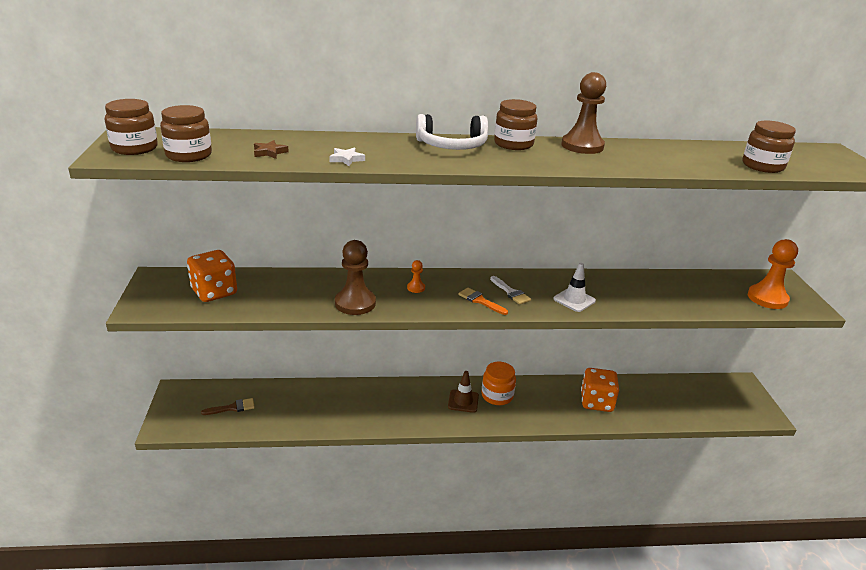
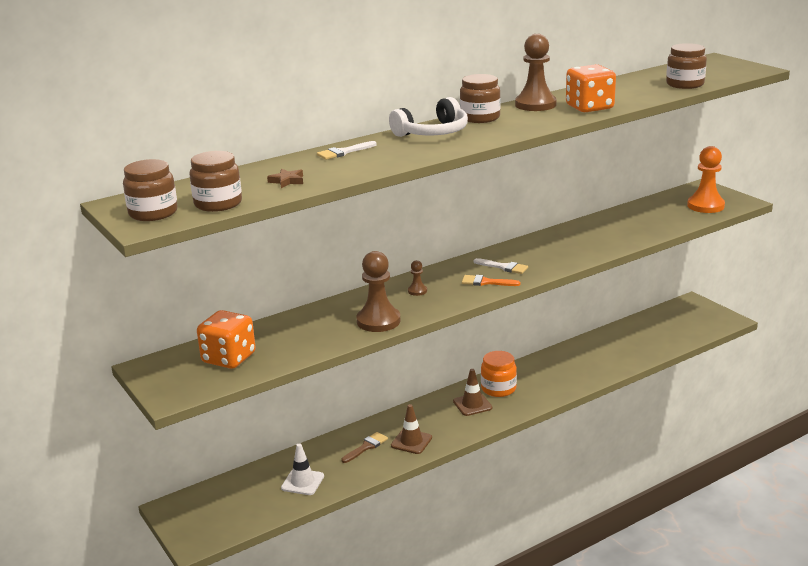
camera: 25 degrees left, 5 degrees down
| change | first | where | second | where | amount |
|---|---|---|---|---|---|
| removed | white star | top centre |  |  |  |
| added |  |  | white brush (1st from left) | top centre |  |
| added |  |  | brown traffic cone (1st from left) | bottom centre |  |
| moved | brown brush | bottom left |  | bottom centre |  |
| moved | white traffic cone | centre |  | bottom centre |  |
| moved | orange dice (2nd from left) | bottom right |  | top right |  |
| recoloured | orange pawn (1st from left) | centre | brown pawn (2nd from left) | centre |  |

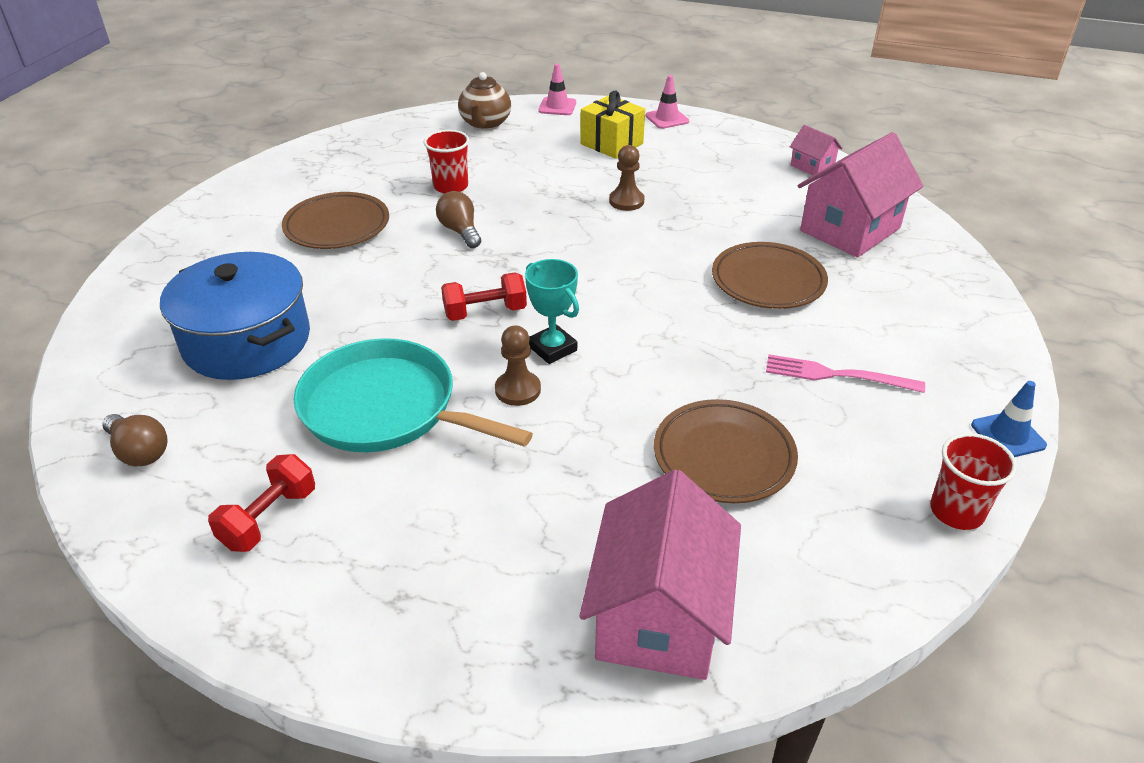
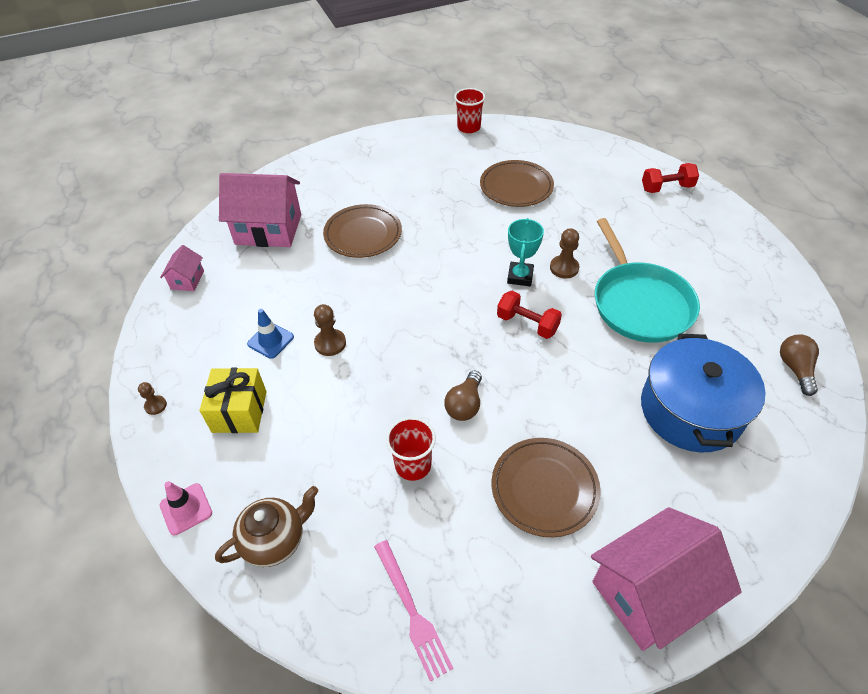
camera: 130 degrees left, 10 degrees up
| change | first | where | second | where | amount |
|---|---|---|---|---|---|
| moved | red dumbbell (1st from left in the first image) | middle left | red dumbbell (2nd from left) | top right |  |
| moved | pink house (1st from left in the first image) | bottom centre | pink house (3rd from left) | bottom right |  |
| moved | pink fork | middle right |  | bottom centre |  |
| moved | blue traffic cone | middle right |  | middle left |  |
| replaced | pink traffic cone (2nd from left) | top centre | brown pawn (1st from left) | middle left |  |

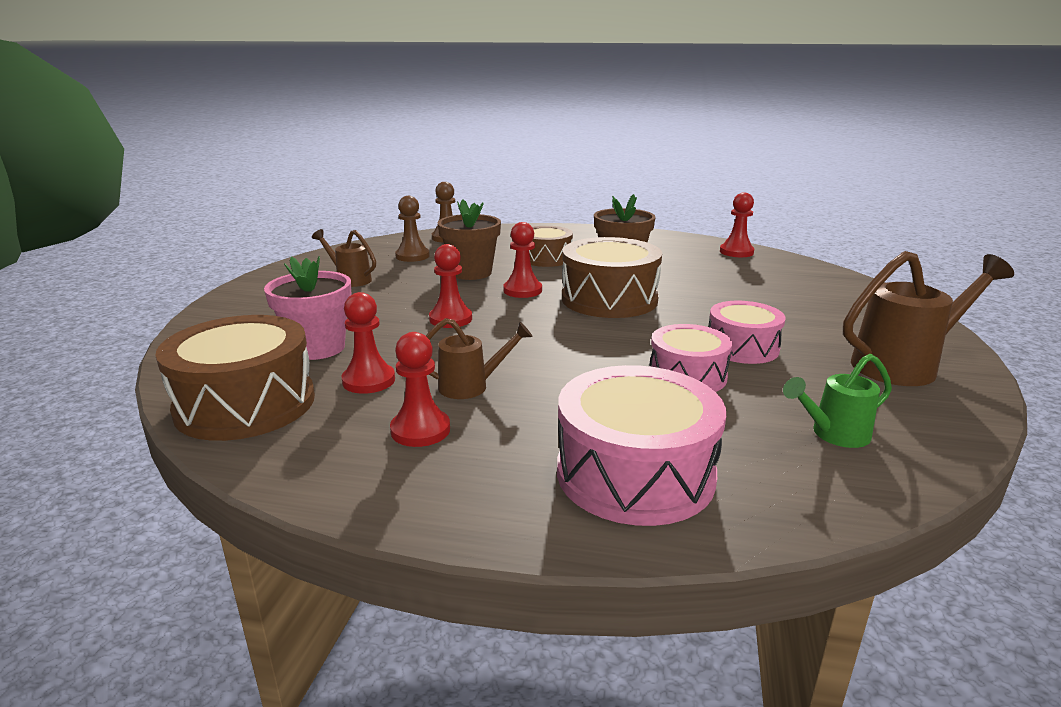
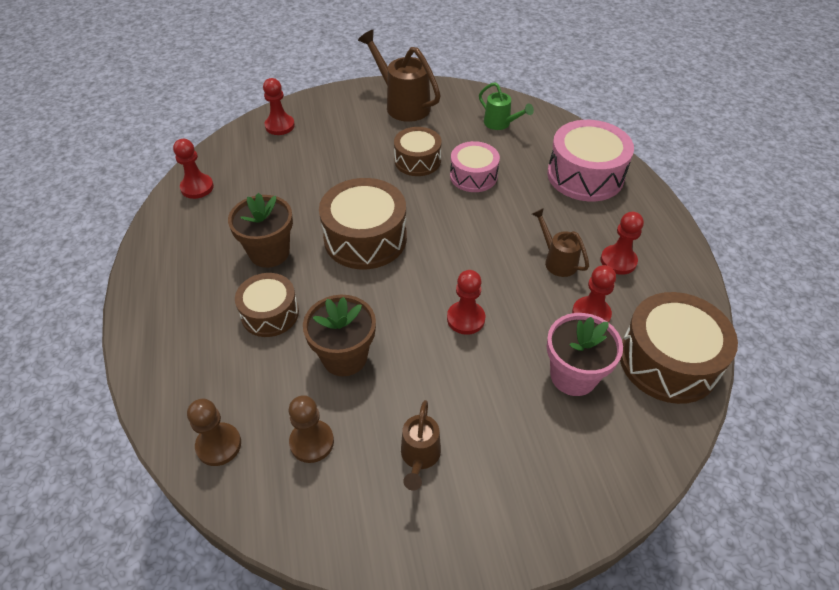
camera: 115 degrees left, 25 degrees up
| change | first | where | second | where | amount |
|---|---|---|---|---|---|
| moved | red pawn (4th from left in the first image) | centre | red pawn (2nd from left) | top left |  |
| recoloured | pink drum (3rd from left) | middle right | brown drum (3rd from left) | top centre |  |

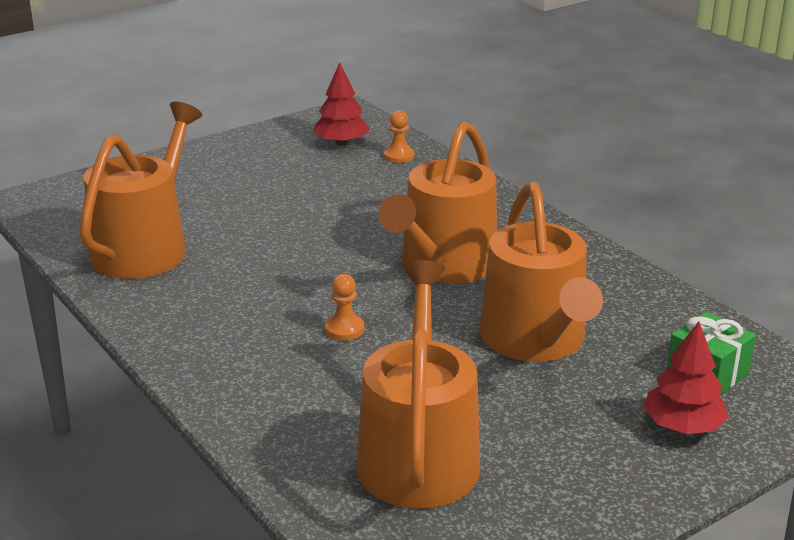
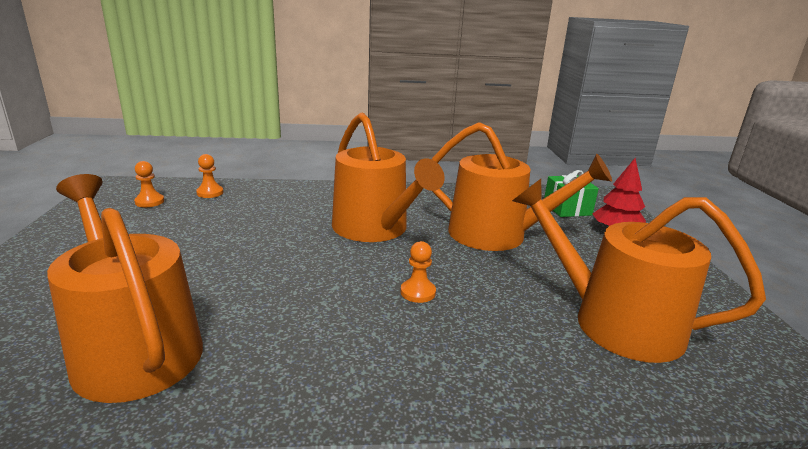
camera: 60 degrees left, 5 degrees down
| change | first | where | second | where | amount |
|---|---|---|---|---|---|
| replaced | red tree (1st from left) | top centre | orange pawn (1st from left) | middle left |  |

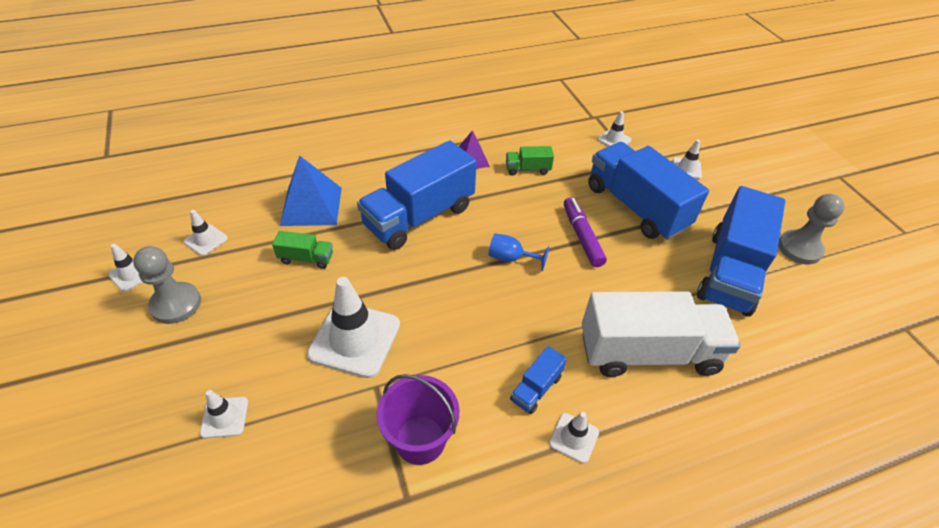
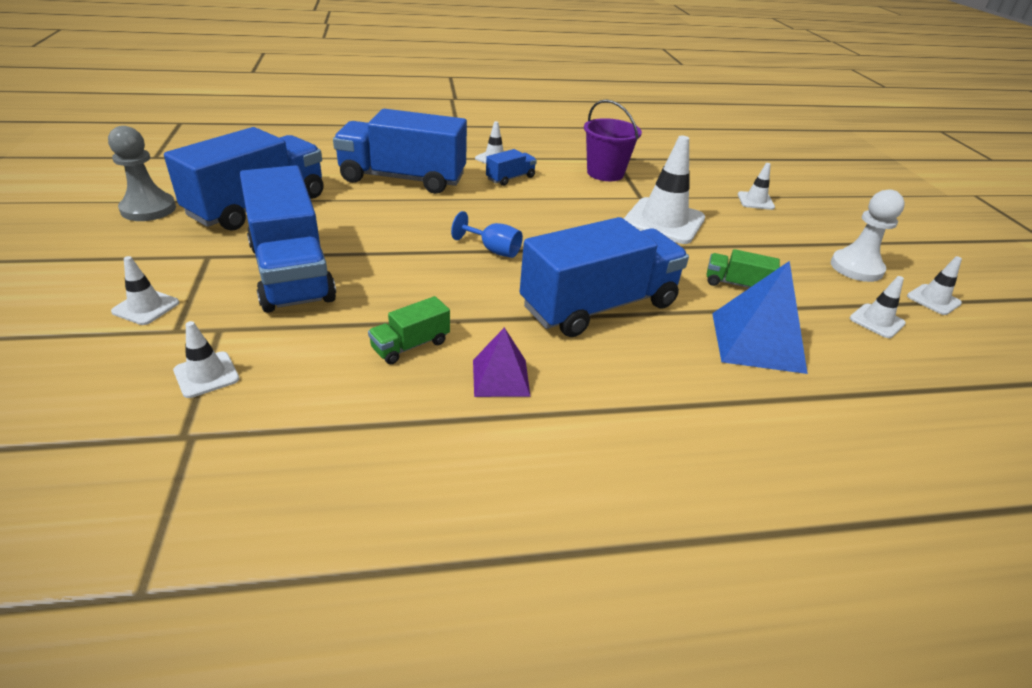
camera: 170 degrees left, 10 degrees down
| change | first | where | second | where | amount |
|---|---|---|---|---|---|
| removed | purple marker | centre |  |  |  |
| recoloured | grey pawn (1st from left) | middle left | white pawn | middle right |  |
| recoloured | white truck | middle right | blue truck (3rd from left) | top centre |  |
| turned | green truck (2nd from left in the first image) | top centre | green truck (1st from left) | centre | 135 degrees clockwise |

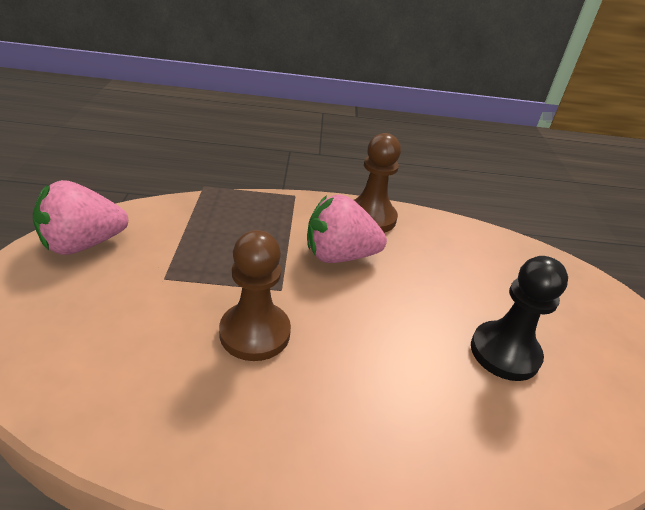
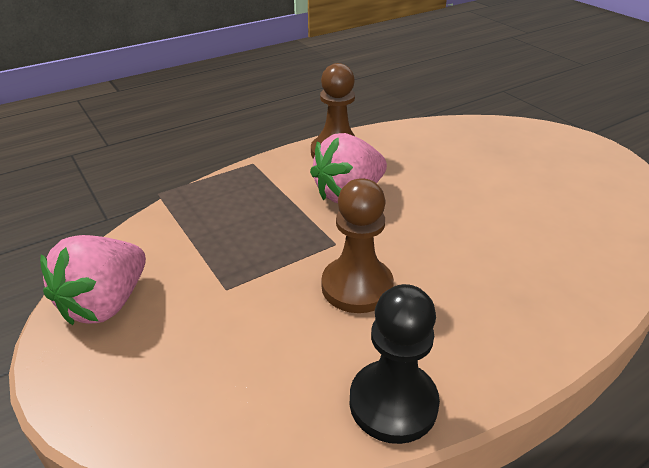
camera: 30 degrees left, 0 degrees up
| change | first | where | second | where | amount |
|---|---|---|---|---|---|
| moved | black pawn | middle right |  | bottom centre |  |

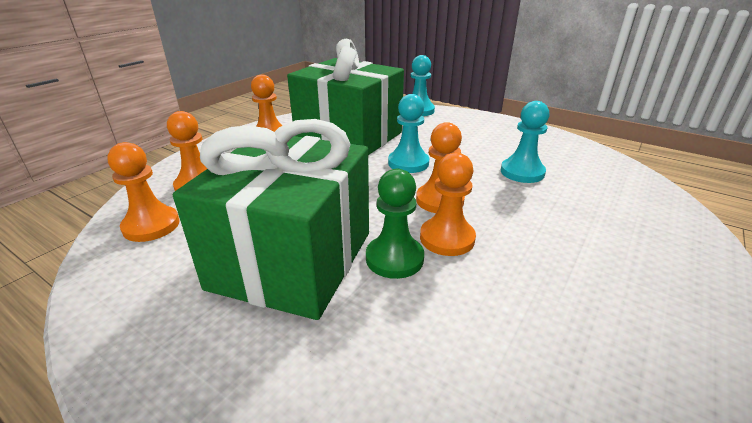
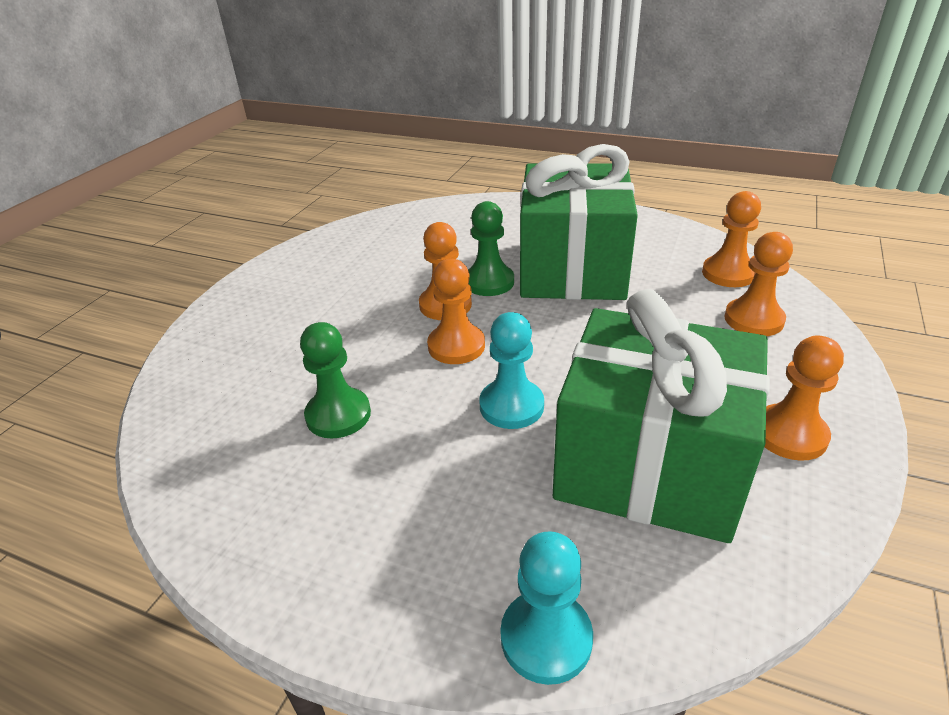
camera: 170 degrees right, 5 degrees up
| change | first | where | second | where | amount |
|---|---|---|---|---|---|
| recoloured | turquoise pawn (3rd from left) | middle right | green pawn (1st from left) | centre |  |

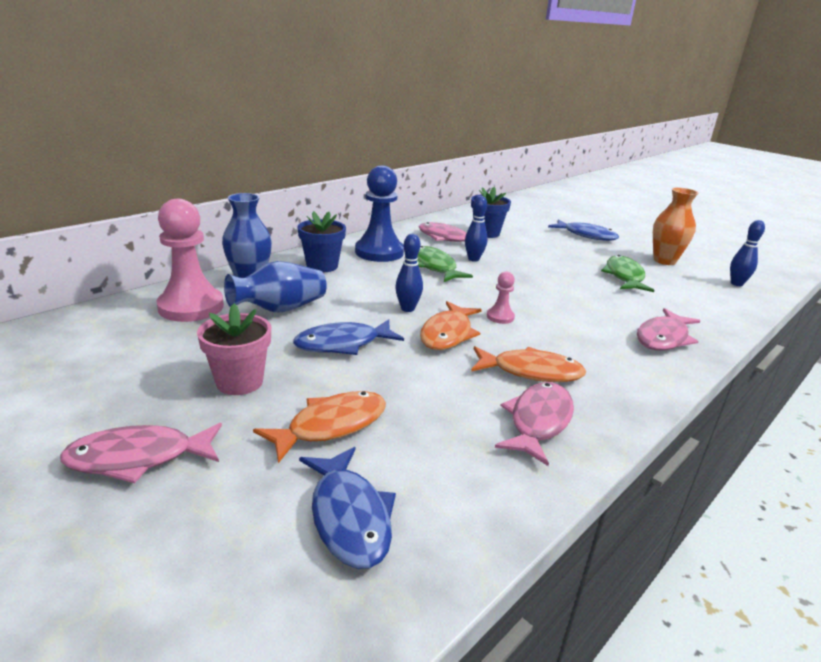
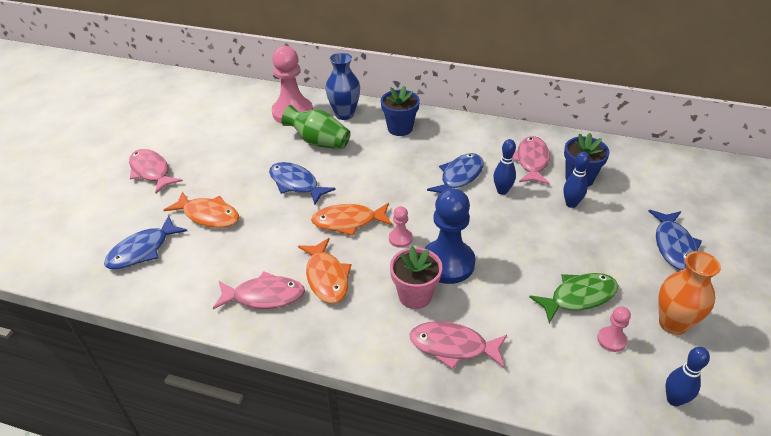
camera: 65 degrees right, 15 degrees up
| change | first | where | second | where | amount |
|---|---|---|---|---|---|
| added |  |  | pink pawn (3rd from left) | bottom right |  |
| moved | pink flower pot | middle left |  | centre |  |
| moved | blue pawn | top centre |  | centre |  |
| moved | blue bowling pin (1st from left in the first image) | centre | blue bowling pin (2nd from left) | middle right |  |
| recoloured | blue vase (2nd from left) | centre | green vase | top centre |  |
| recoloured | green fish (1st from left) | centre | blue fish (3rd from left) | centre |  |

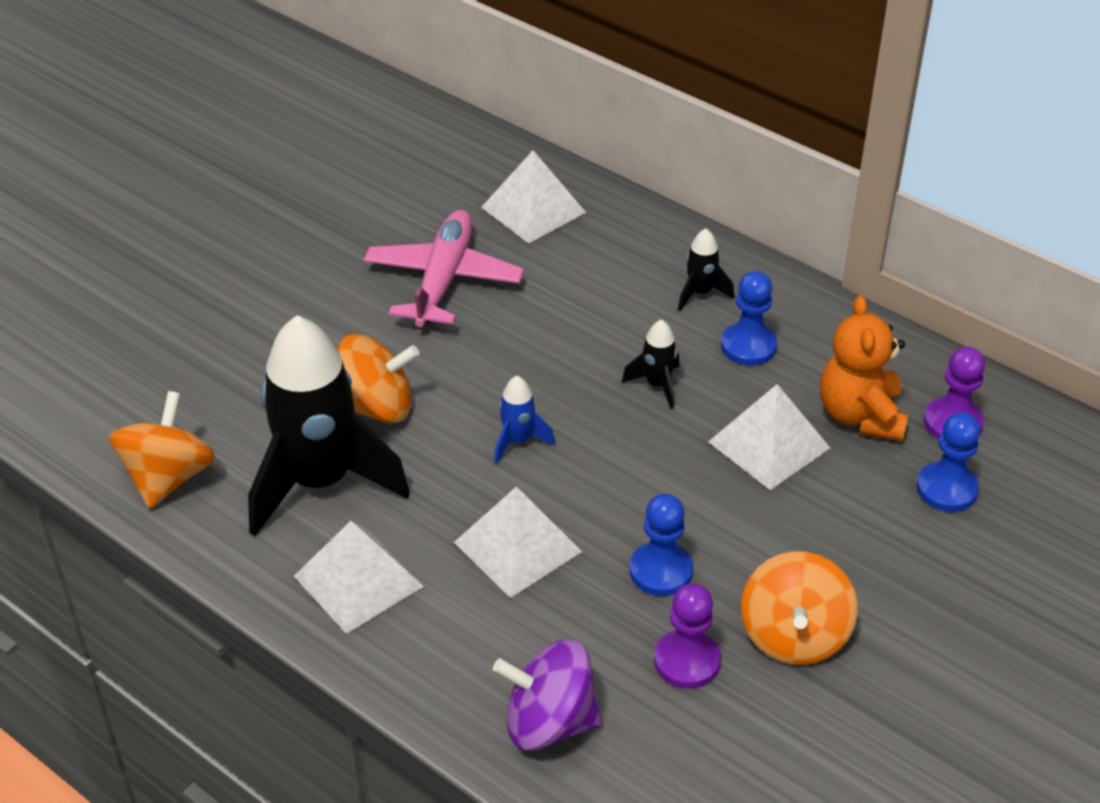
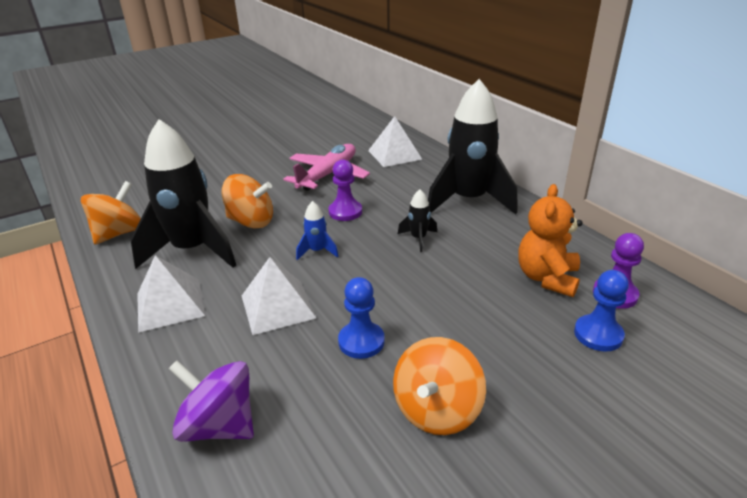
camera: 20 degrees right, 10 degrees down
| change | first | where | second | where | amount |
|---|---|---|---|---|---|
| removed | white pyramid (4th from left) | middle right |  |  |  |
| removed | blue pawn (2nd from left) | middle right |  |  |  |
| moved | purple pawn (1st from left) | bottom centre |  | centre |  |
| resized | black rocket (3rd from left) | centre |  | top centre | x2.40 |

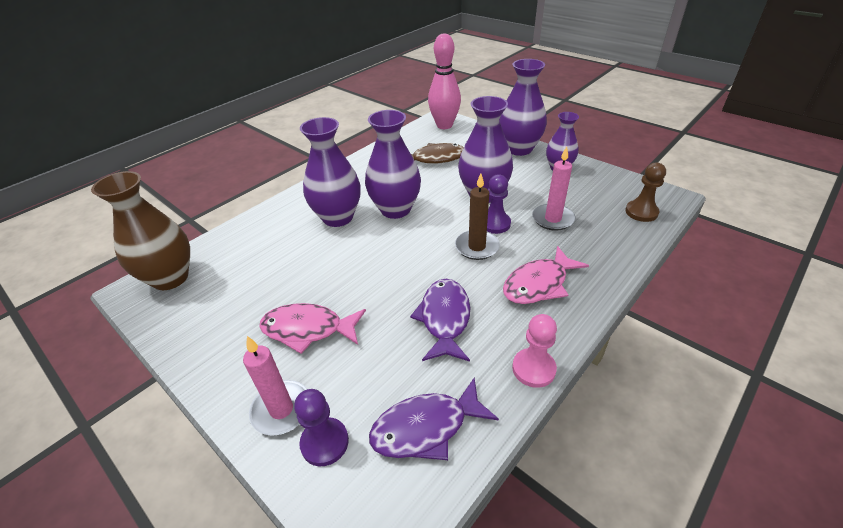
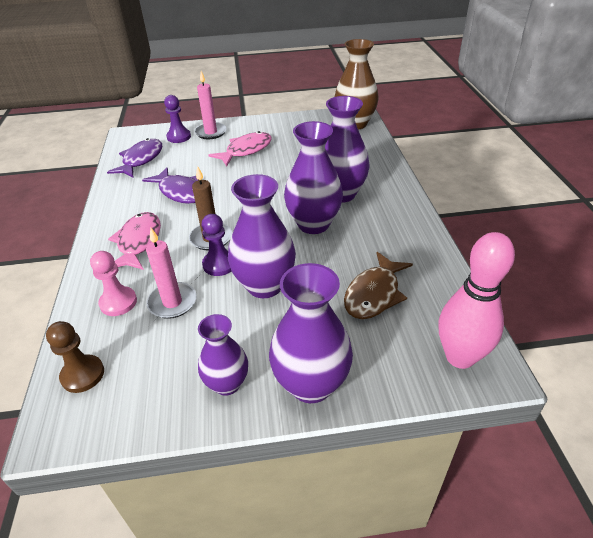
camera: 130 degrees right, 0 degrees up
| change | first | where | second | where | amount |
|---|---|---|---|---|---|
| moved | pink pawn | centre |  | middle left |  |

